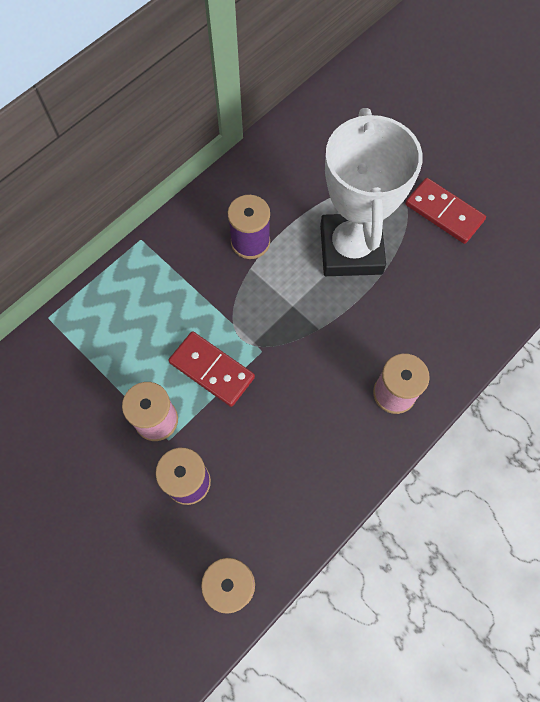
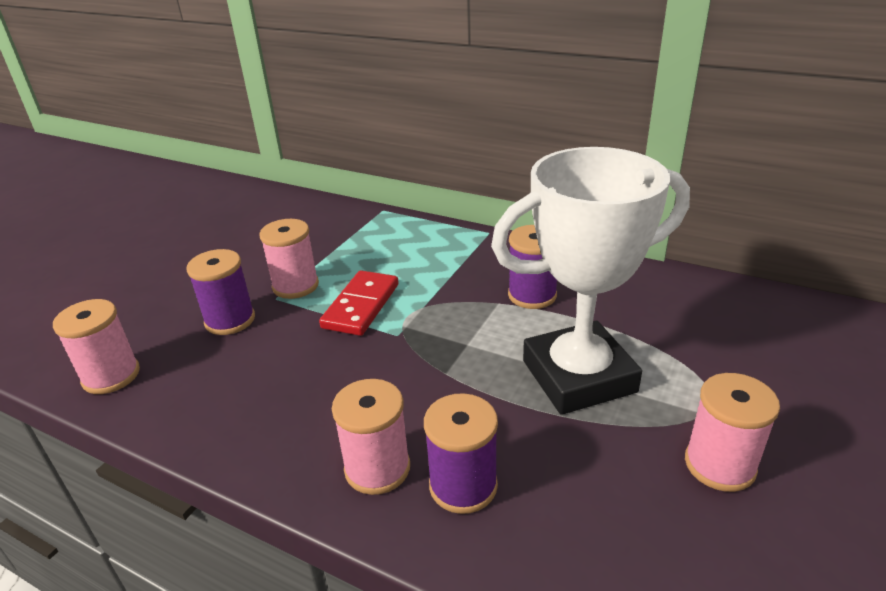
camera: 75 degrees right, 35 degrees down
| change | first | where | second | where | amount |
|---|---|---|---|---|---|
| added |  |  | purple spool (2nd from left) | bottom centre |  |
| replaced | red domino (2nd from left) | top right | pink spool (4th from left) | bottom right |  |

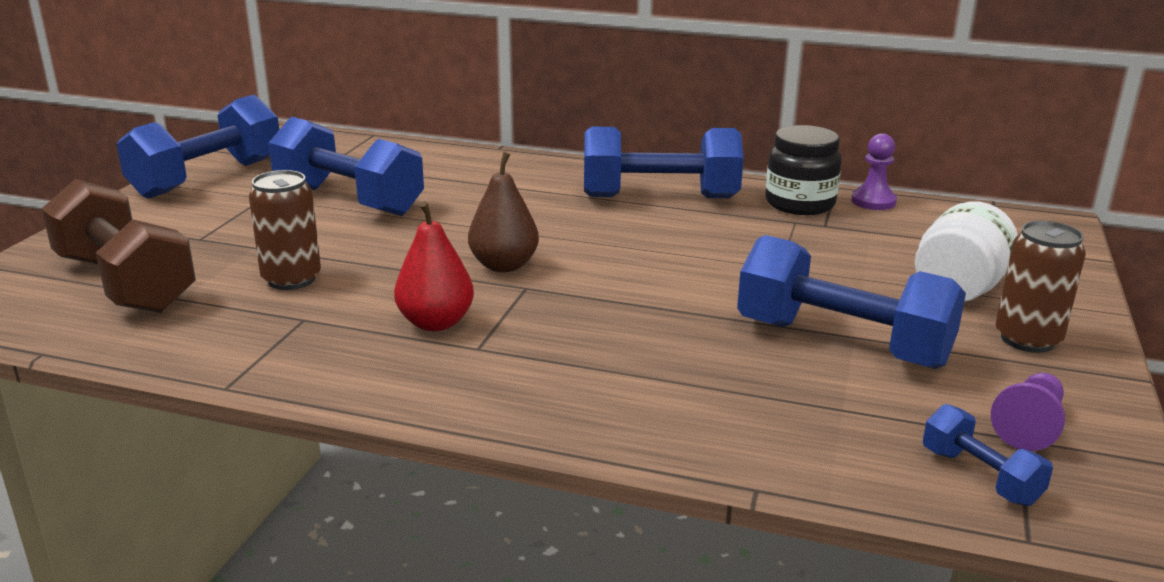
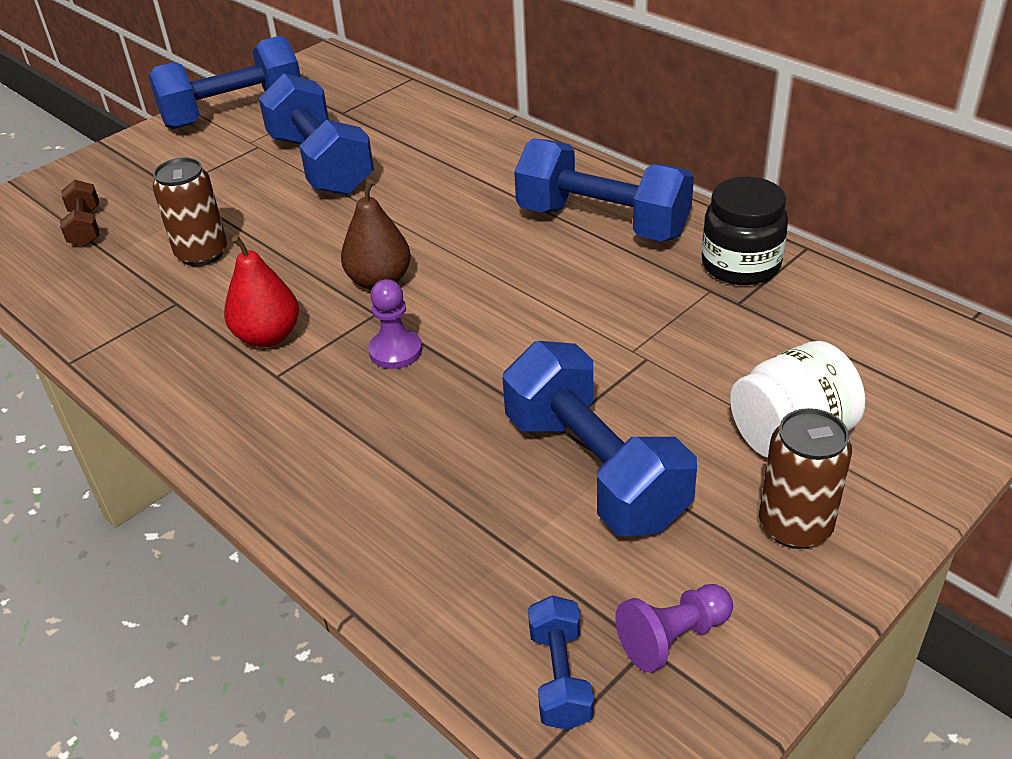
camera: 30 degrees right, 15 degrees up
| change | first | where | second | where | amount |
|---|---|---|---|---|---|
| moved | purple pawn (1st from left) | top right |  | centre |  |
| resized | brown dumbbell | middle left |  | top left | x0.48 |

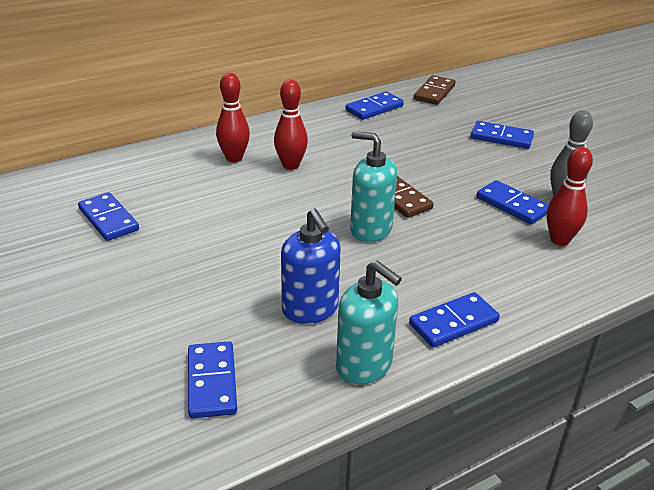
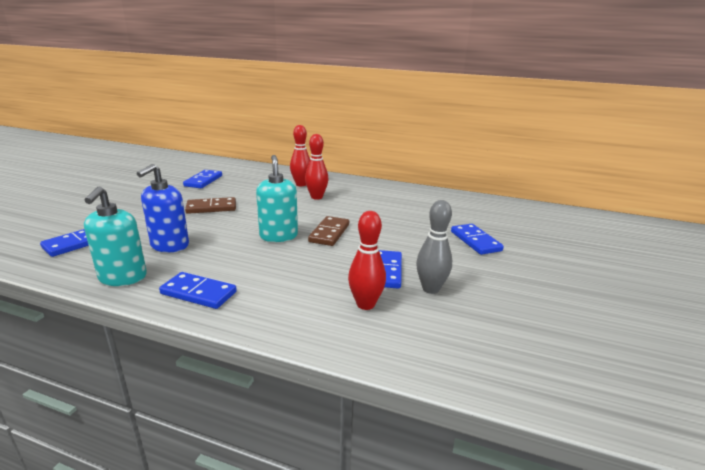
camera: 50 degrees right, 10 degrees down
| change | first | where | second | where | amount |
|---|---|---|---|---|---|
| removed | blue domino (3rd from left) | top centre |  |  |  |
| moved | brown domino (2nd from left in the first image) | top centre | brown domino (1st from left) | middle left |  |

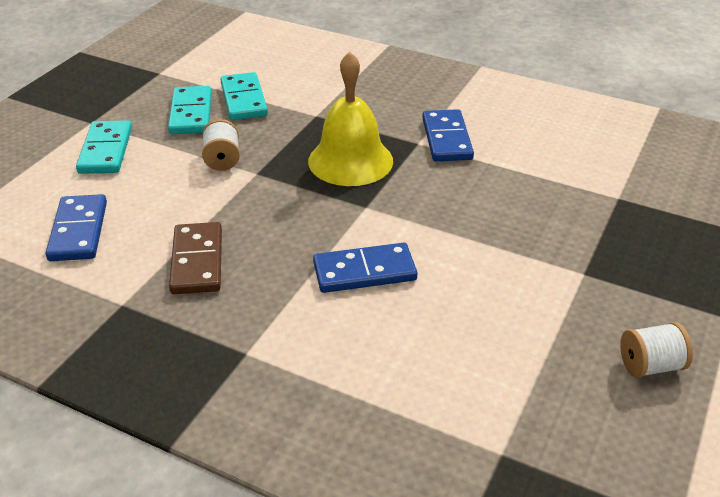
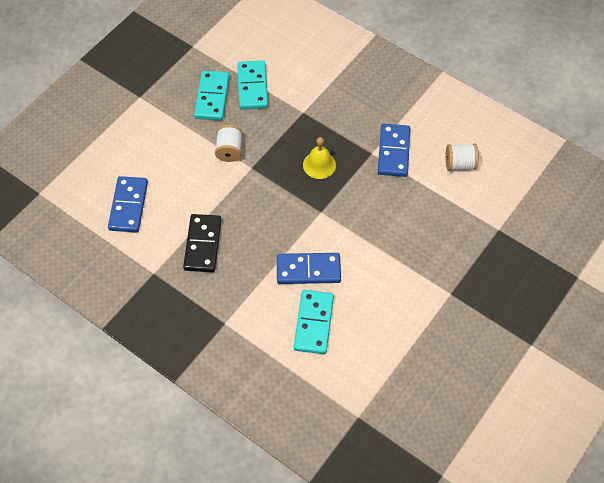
camera: 10 degrees right, 20 degrees up
| change | first | where | second | where | amount |
|---|---|---|---|---|---|
| moved | turquoise domino (1st from left in the first image) | top left | turquoise domino (3rd from left) | bottom centre |  |
| moved | white spool (2nd from left) | bottom right |  | top right |  |
| recoloured | brown domino | middle left | black domino | centre |  |
| resized | yellow bell | top centre |  | top centre | x0.54 |

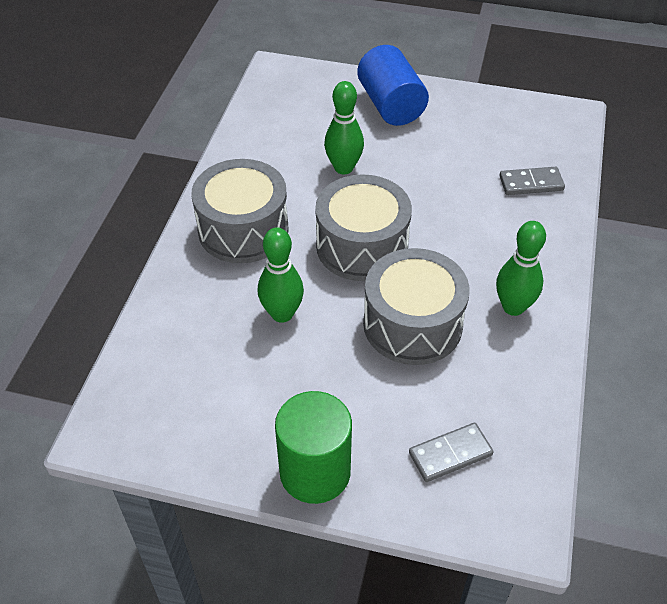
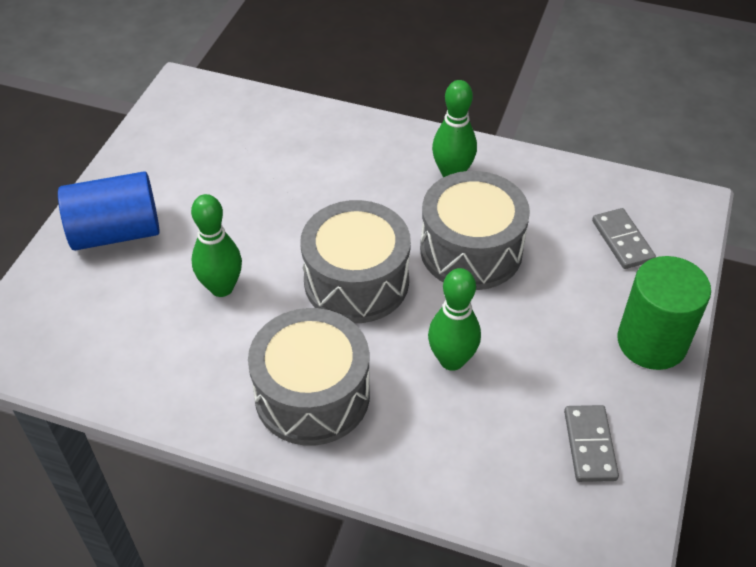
camera: 85 degrees left, 0 degrees up
| change | first | where | second | where | amount |
|---|---|---|---|---|---|
| moved | grey domino (2nd from left in the first image) | top right | grey domino (1st from left) | bottom right |  |

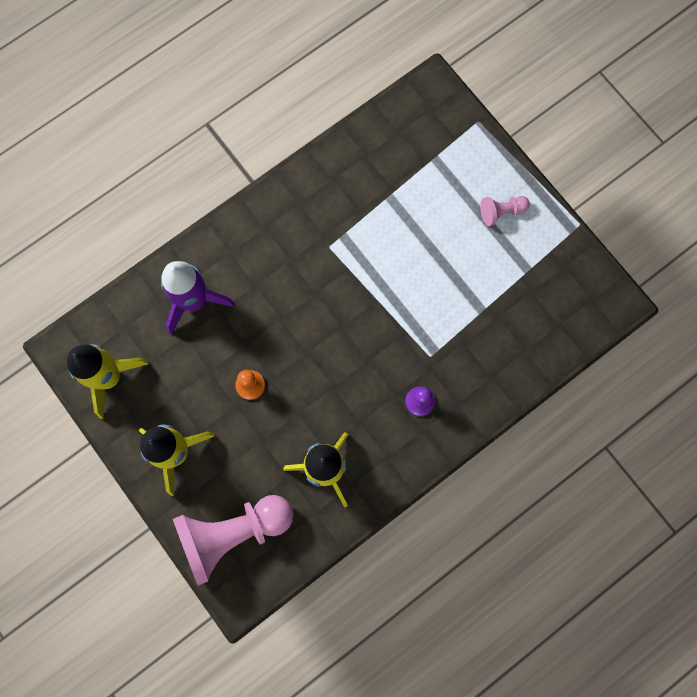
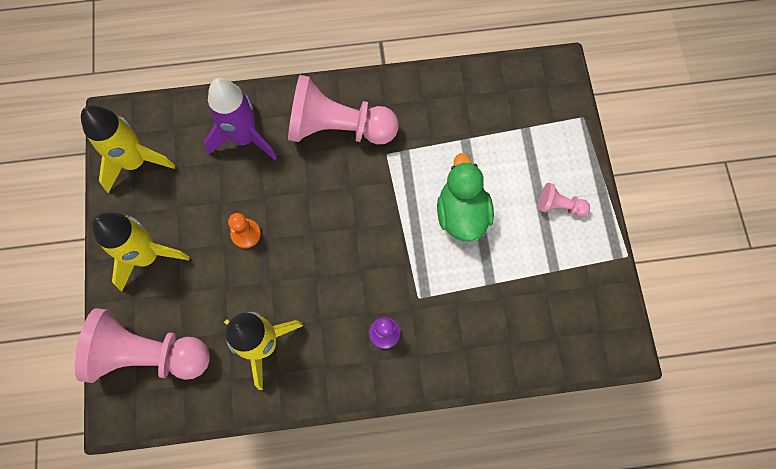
camera: 30 degrees right, 5 degrees down
| change | first | where | second | where | amount |
|---|---|---|---|---|---|
| added |  |  | pink pawn (2nd from left) | top centre |  |
| added |  |  | green duck | centre |  |

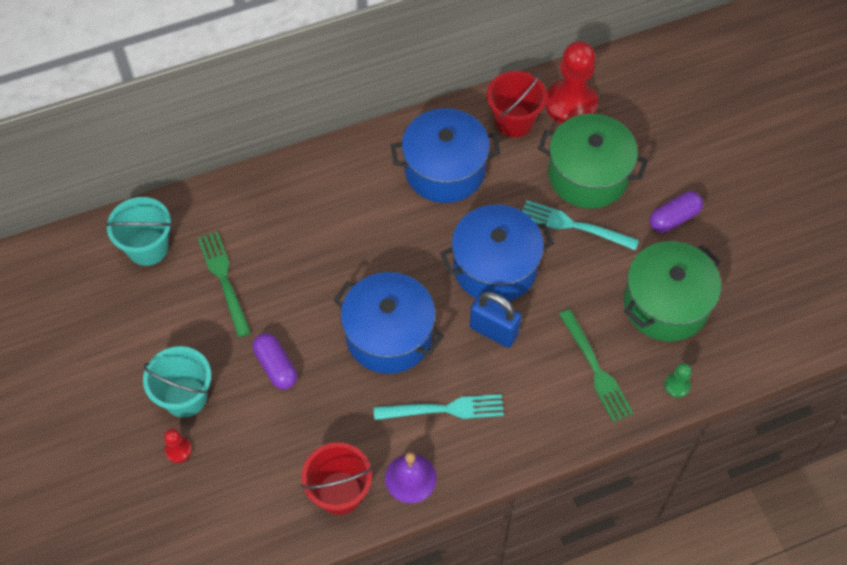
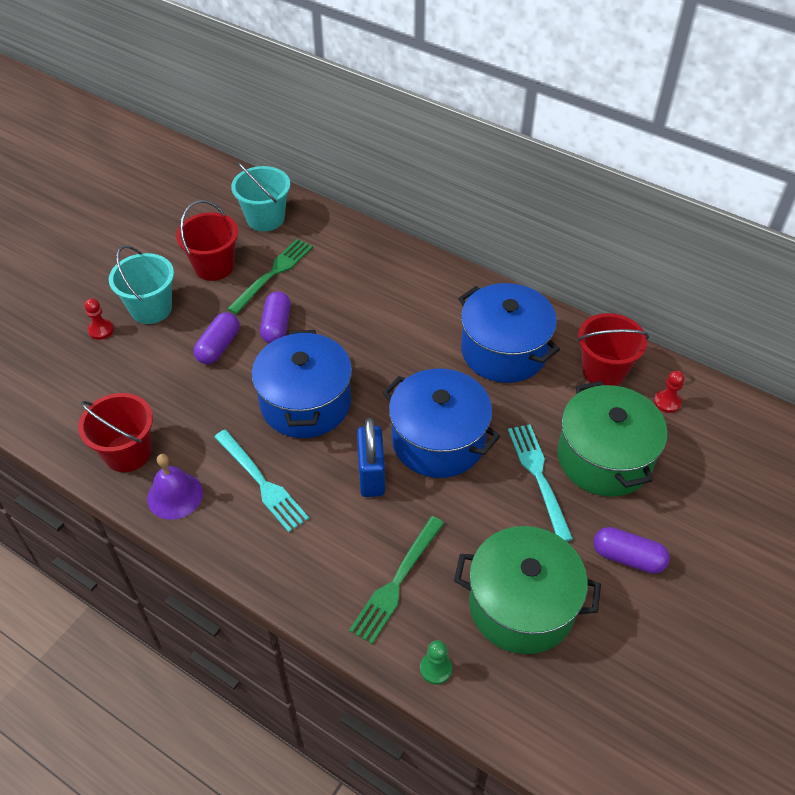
camera: 55 degrees right, 10 degrees down
| change | first | where | second | where | amount |
|---|---|---|---|---|---|
| added |  |  | red bucket (2nd from left) | top left |  |
| added |  |  | purple capsule (2nd from left) | centre |  |
| resized | red pawn (2nd from left) | top right |  | middle right | x0.44 |

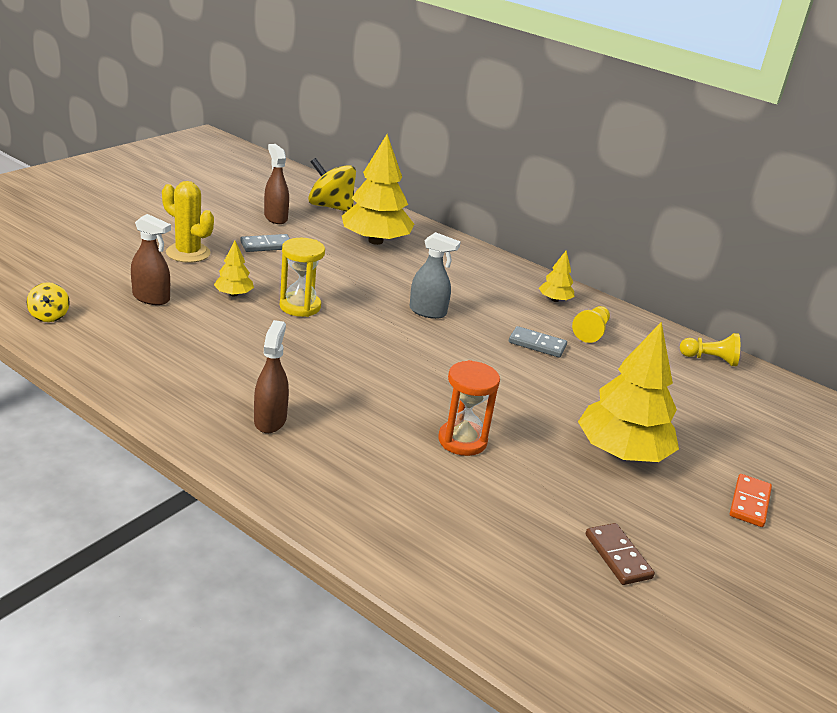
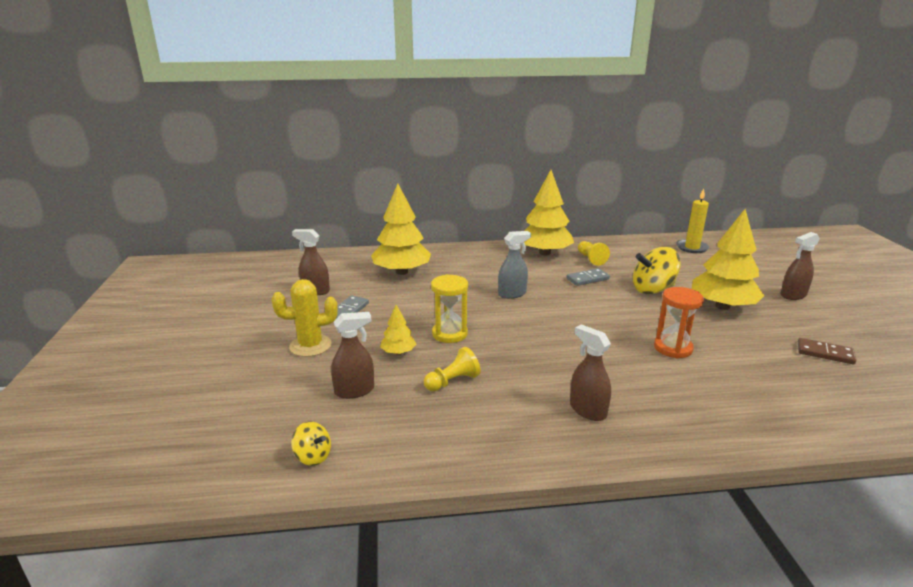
camera: 40 degrees left, 5 degrees down
| change | first | where | second | where | amount |
|---|---|---|---|---|---|
| added |  |  | yellow candle | middle right |  |
| moved | yellow spinning top (2nd from left) | top centre |  | middle right |  |
| moved | yellow pawn (2nd from left in the first image) | middle right | yellow pawn (1st from left) | centre |  |
| replaced | orange domino | bottom right | brown spray bottle (4th from left) | middle right |  |
| resized | yellow tree (3rd from left) | centre |  | centre | x2.14 |

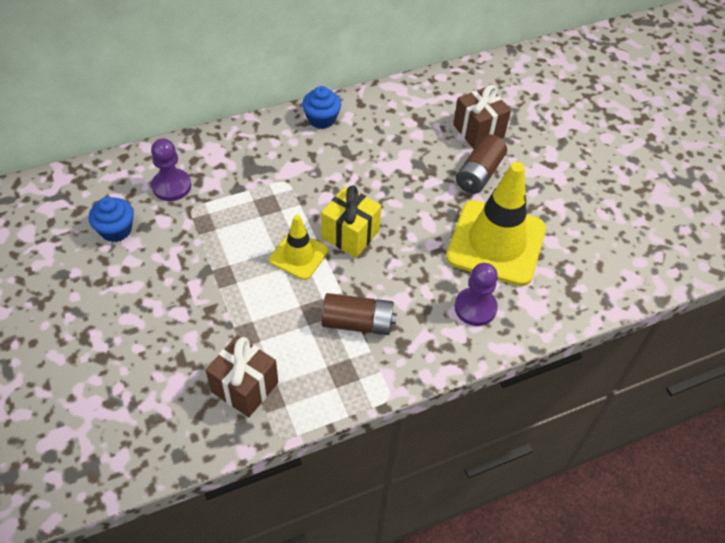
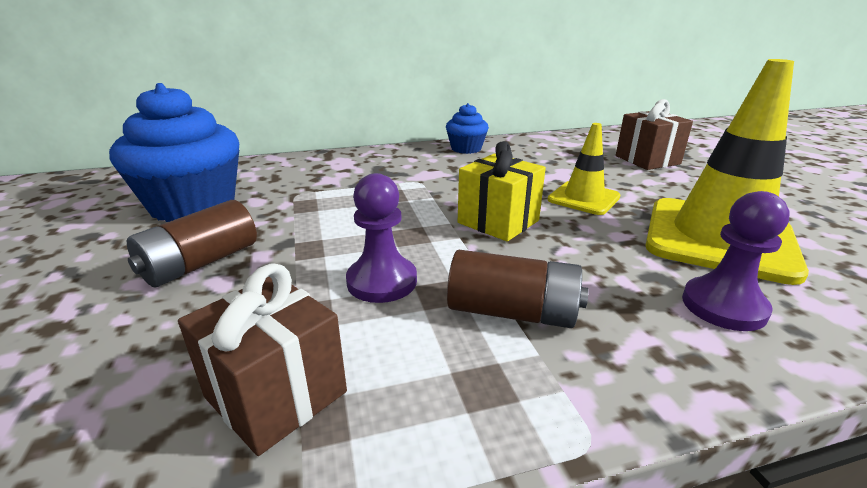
camera: 10 degrees right, 25 degrees down
| change | first | where | second | where | amount |
|---|---|---|---|---|---|
| moved | purple pawn (1st from left) | top left |  | centre |  |
| moved | yellow traffic cone (1st from left) | centre |  | middle right |  |
| moved | brown battery (2nd from left in the first image) | top centre | brown battery (1st from left) | middle left |  |
| resized | blue cupcake (1st from left) | middle left |  | top left | x1.96 |

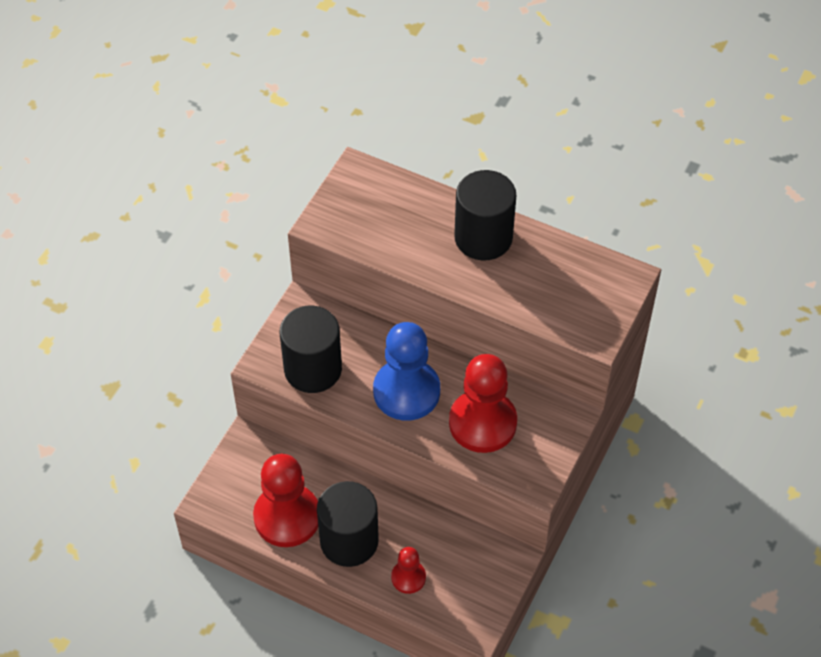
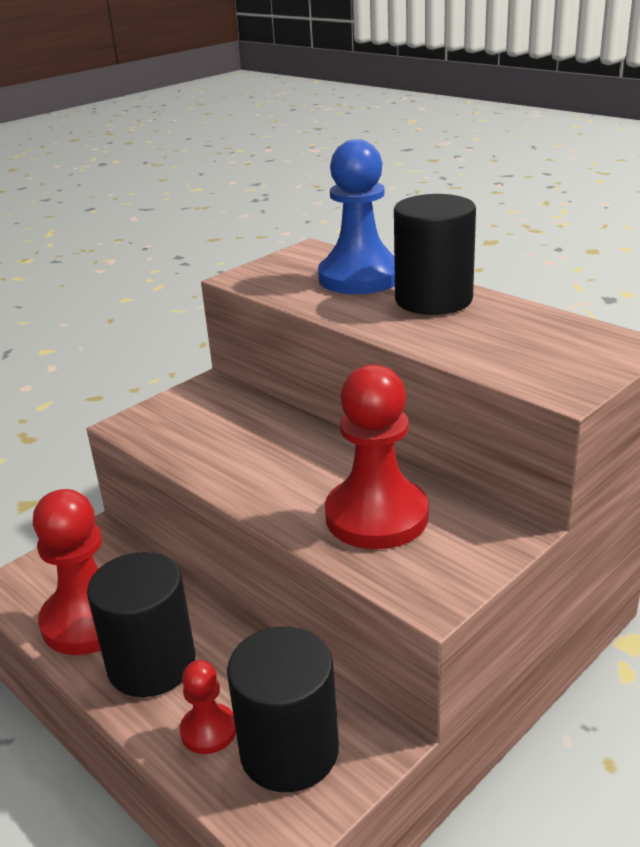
camera: 20 degrees right, 25 degrees down
| change | first | where | second | where | amount |
|---|---|---|---|---|---|
| moved | black cylinder (1st from left in the first image) | centre | black cylinder (2nd from left) | bottom centre |  |
| moved | blue pawn | centre |  | top centre |  |

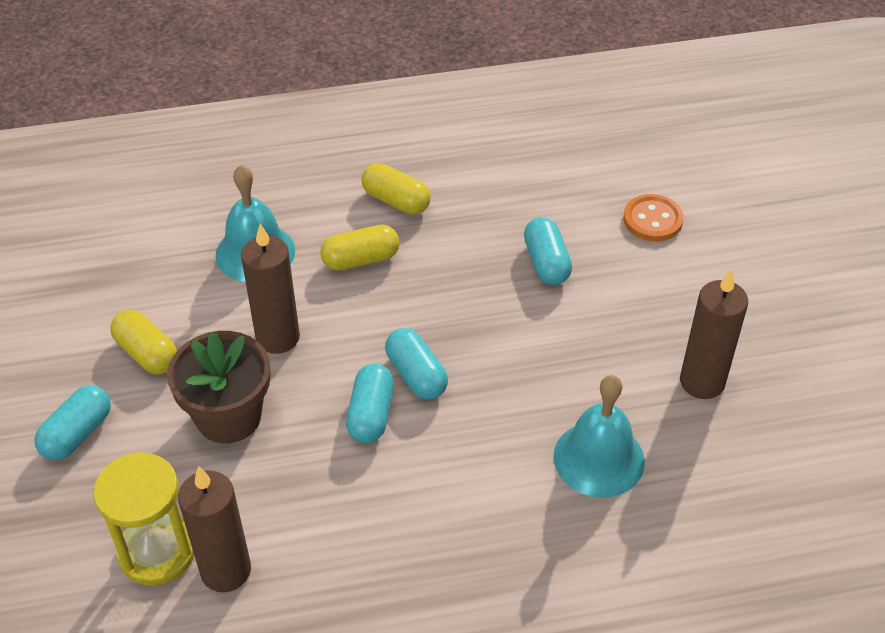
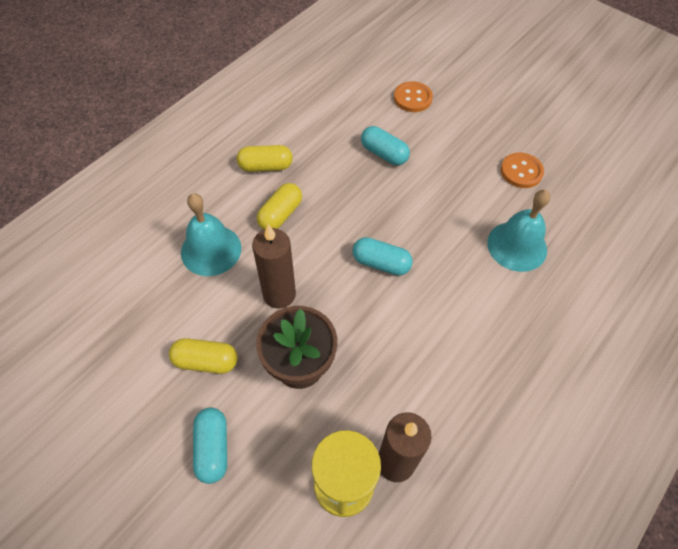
camera: 40 degrees left, 10 degrees up
| change | first | where | second | where | amount |
|---|---|---|---|---|---|
| removed | turquoise capsule (2nd from left) | centre |  |  |  |
| replaced | brown candle (3rd from left) | middle right | orange button (2nd from left) | top right |  |

